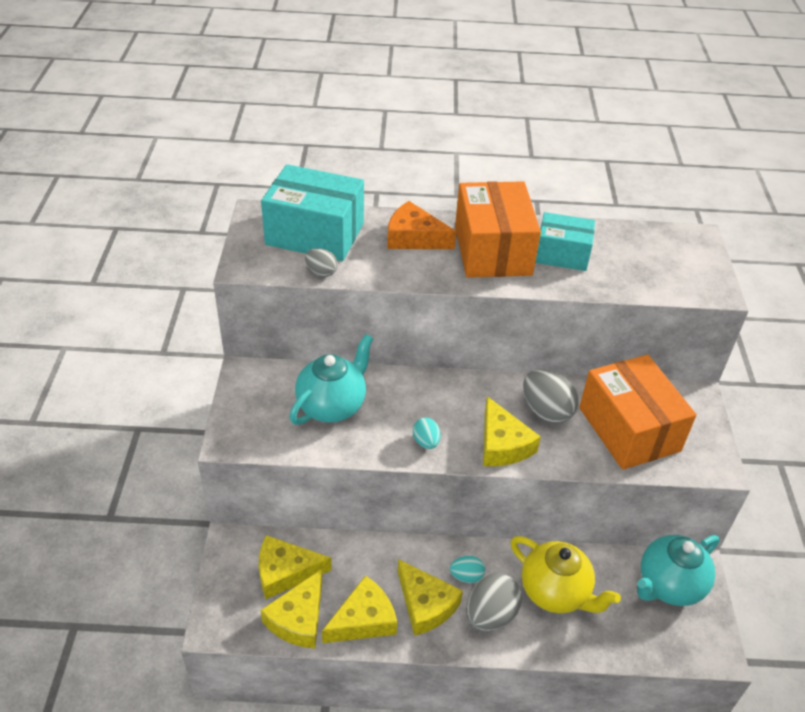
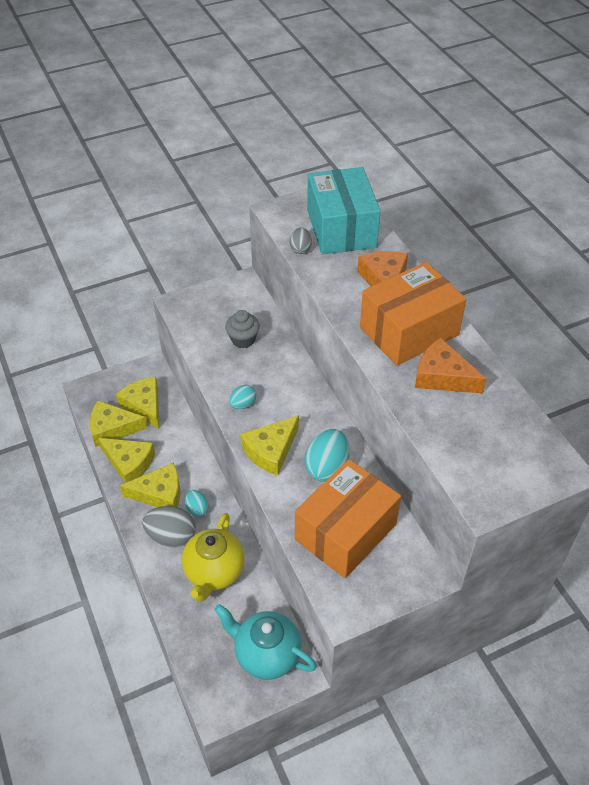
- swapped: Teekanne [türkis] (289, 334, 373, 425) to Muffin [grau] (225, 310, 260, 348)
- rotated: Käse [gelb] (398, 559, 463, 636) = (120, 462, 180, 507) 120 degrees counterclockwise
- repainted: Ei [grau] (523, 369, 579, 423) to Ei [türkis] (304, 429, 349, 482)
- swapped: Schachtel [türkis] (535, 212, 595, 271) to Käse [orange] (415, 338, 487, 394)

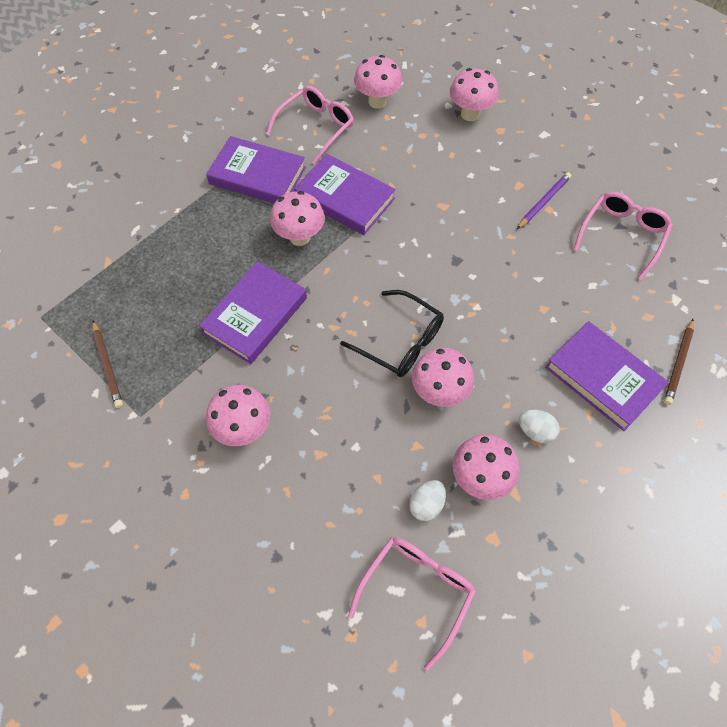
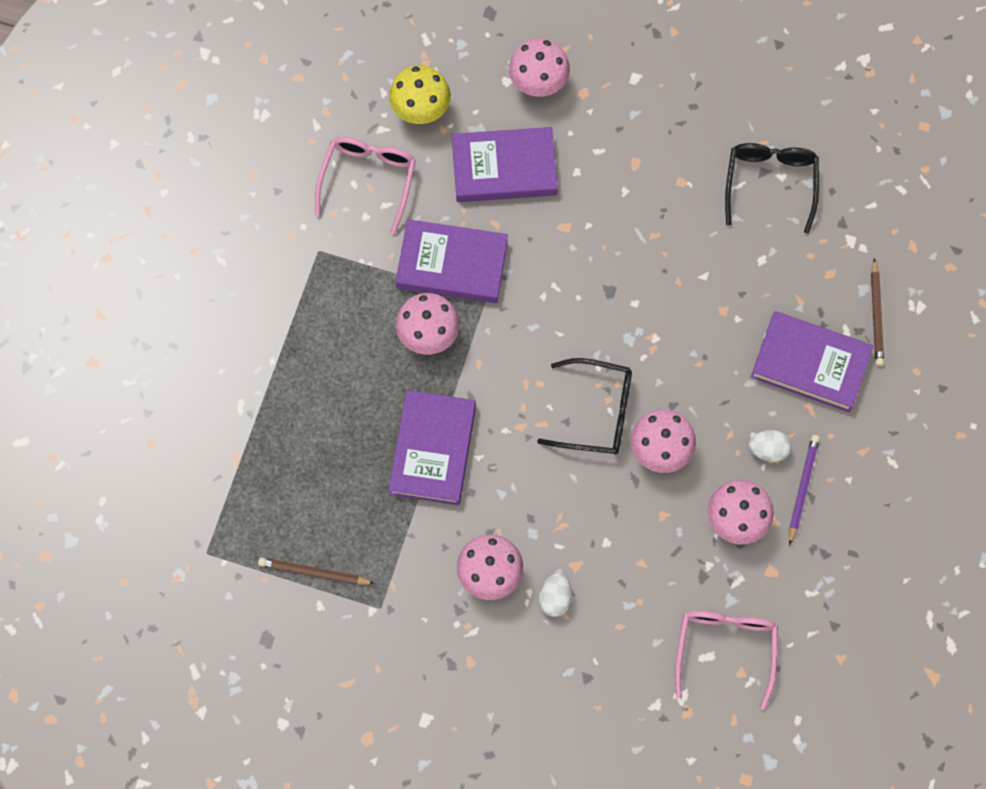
- rotated: Bleistift [braun] (92, 321, 123, 408) = (258, 557, 375, 585) 150 degrees clockwise
- shifted: Buch [lila] (206, 136, 306, 204) to (452, 127, 558, 202)
- repainted: Pilz [rosa] (354, 55, 402, 109) to Pilz [gelb] (389, 65, 451, 124)
- shifted: Ei [weiß] (409, 480, 446, 521) to (539, 573, 572, 617)
- shifted: Bleistift [lila] (517, 172, 571, 229) to (789, 435, 820, 546)
- repainted: Brille [rosa] (573, 192, 673, 280) to Brille [schwarz] (725, 143, 819, 234)

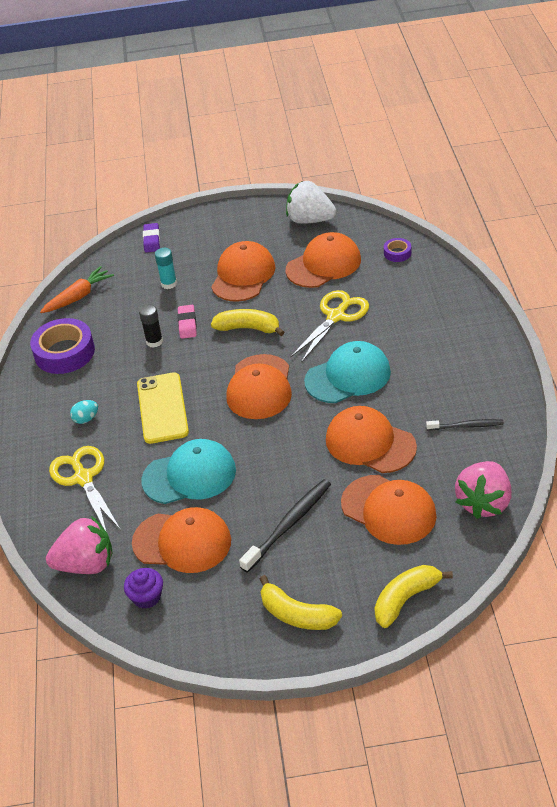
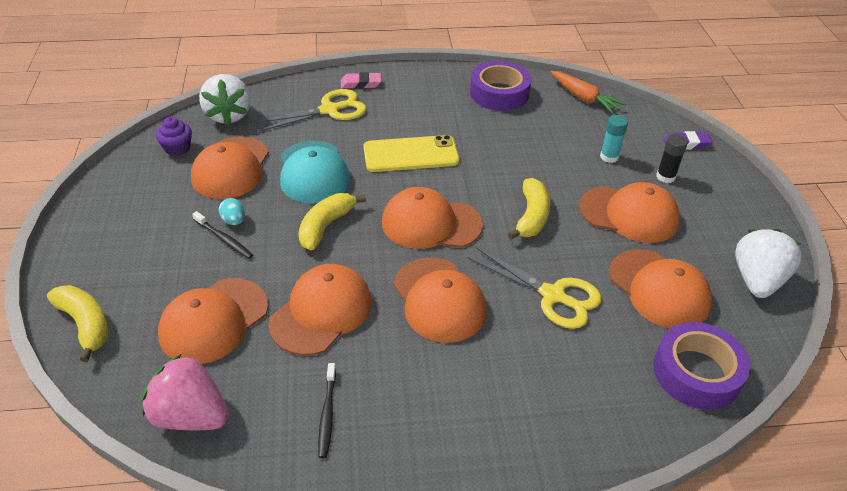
- repainted: Erdbeere [rosa] (46, 516, 112, 574) to Erdbeere [weiß] (199, 74, 251, 126)
- shifted: Ei [türkis] (70, 400, 98, 424) to (219, 198, 245, 225)
- shifted: Klebestift [schwarz] (139, 305, 163, 348) to (656, 134, 688, 183)
- shifted: Radiergummi [rosa] (177, 305, 197, 339) to (341, 72, 381, 89)
- scaled: Zahnbürste [schwarz] (239, 479, 331, 573) = (192, 211, 253, 259) x0.60
- shifted: Banane [gelb] (260, 575, 342, 630) to (298, 193, 366, 250)
- repainted: Kappe [türkis] (304, 341, 391, 403) to Kappe [orange] (394, 258, 487, 343)
- scaled: Klebeband [lila] (384, 238, 411, 262) = (653, 322, 750, 410) x2.09

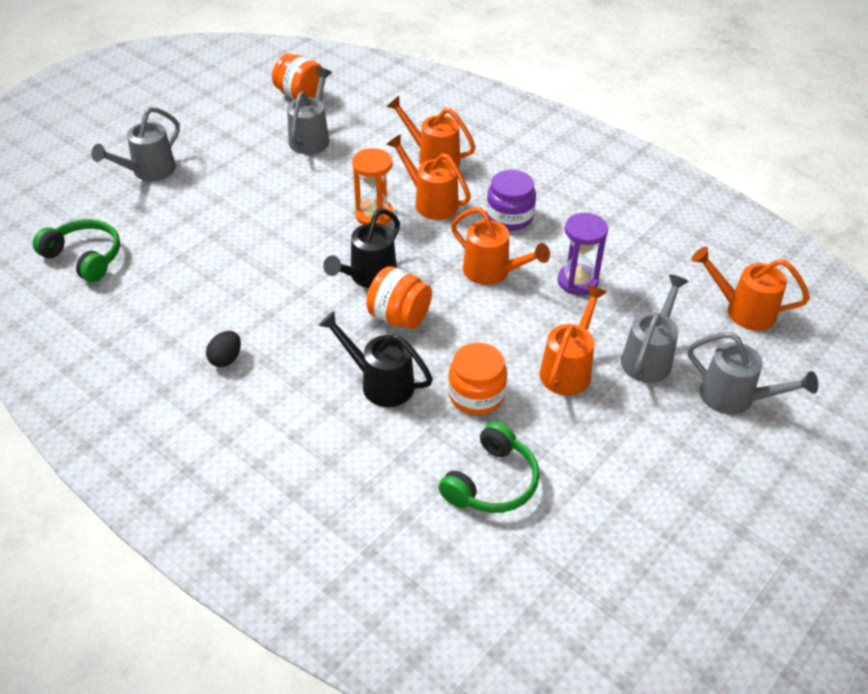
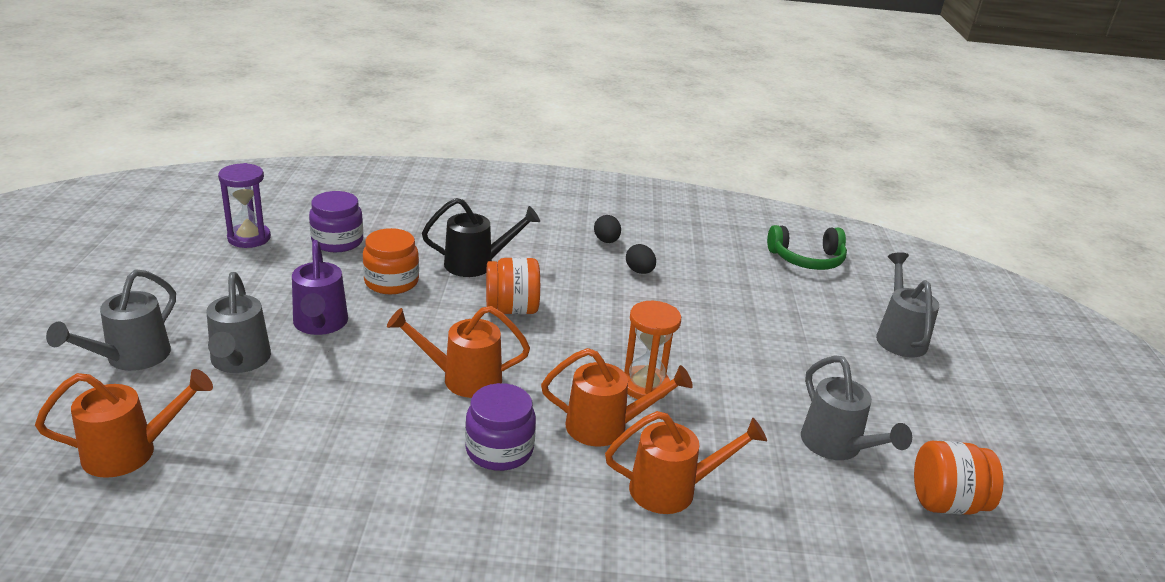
- gone: Gießkanne [schwarz] (323, 208, 400, 288)
- swapped: Kopfhörer [grün] (439, 421, 540, 513) to Einmachglas [lila] (309, 191, 363, 252)
- repainted: Gießkanne [orange] (540, 285, 607, 395) to Gießkanne [lila] (292, 240, 348, 335)
- shifted: Sanduhr [lila] (557, 213, 608, 295) to (218, 163, 271, 248)
- rotated: Gießkanne [grau] (687, 332, 818, 414) = (46, 269, 176, 371) 60 degrees counterclockwise
- new: Ei [schwarz] (626, 244, 656, 274)

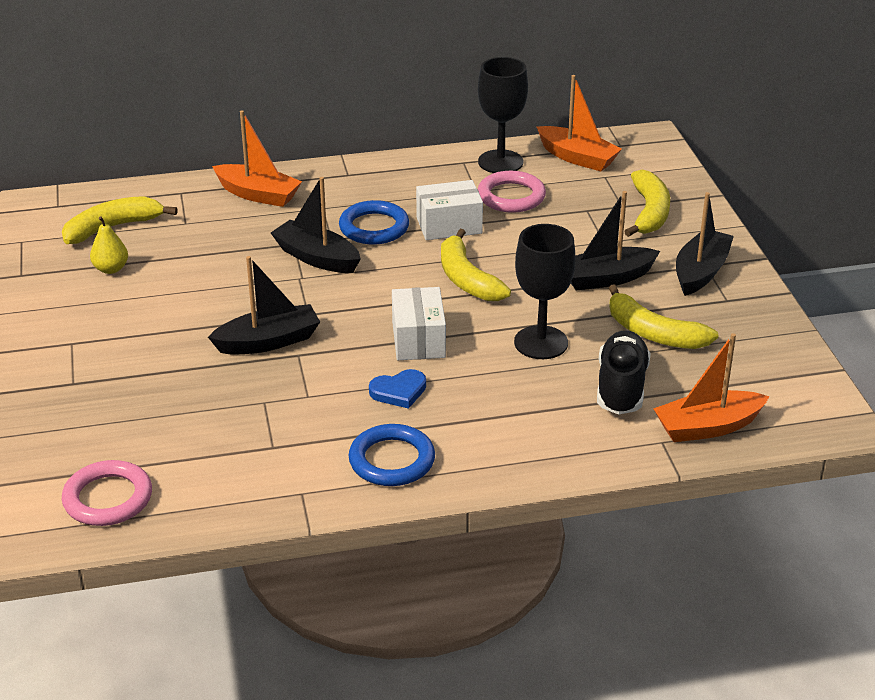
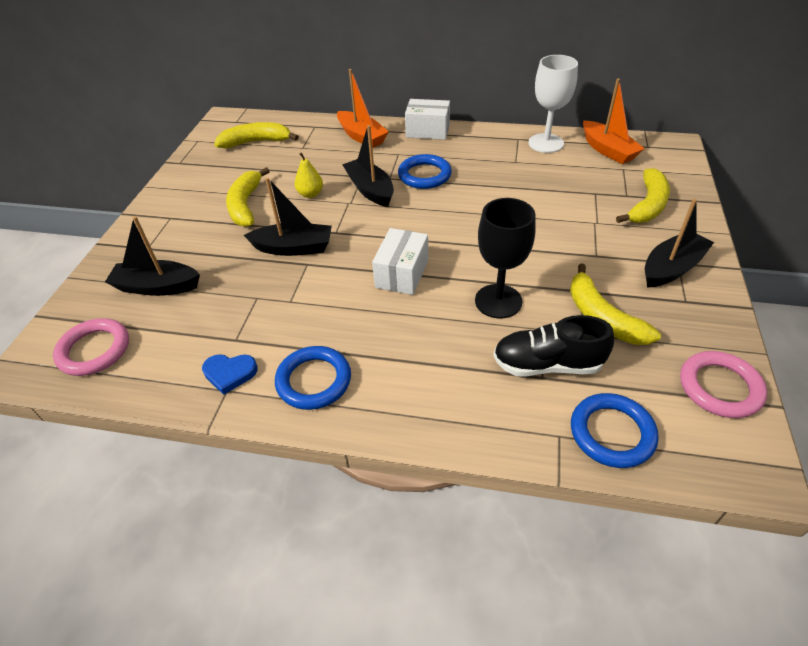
- shifted: Birne [gelb] (90, 216, 128, 274) to (294, 152, 323, 198)
- shifted: Herz [blau] (369, 369, 426, 409) to (202, 354, 258, 395)
- shifted: Schachtel [weiß] (416, 180, 483, 240) to (405, 99, 450, 140)
- shifted: Banane [gelb] (441, 229, 511, 301) to (226, 167, 270, 227)
- repainted: Kelch [schwarz] (478, 57, 528, 173) to Kelch [weiß] (528, 55, 578, 153)
- shifted: Ring [rosa] (478, 171, 546, 213) to (680, 351, 767, 418)
- shifted: Boot [schwarz] (571, 191, 660, 291) to (105, 216, 200, 296)
- rotated: Schuh [schwarz] (597, 331, 651, 415) = (493, 315, 614, 377) 120 degrees counterclockwise
- swapped: Boot [orange] (653, 333, 770, 442) to Ring [blau] (571, 393, 659, 468)

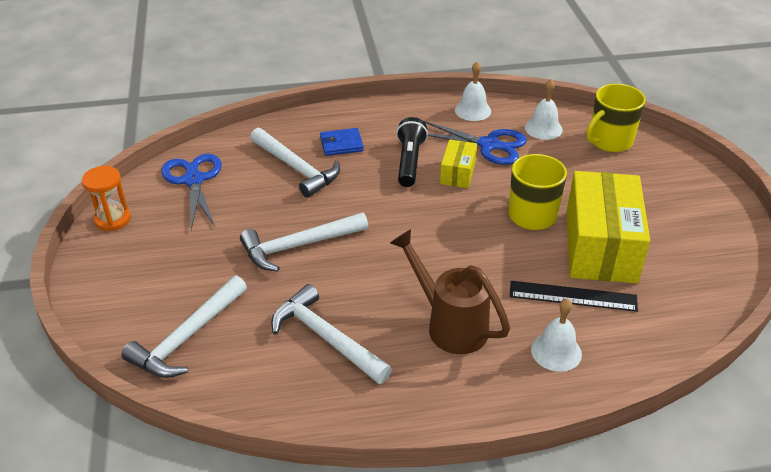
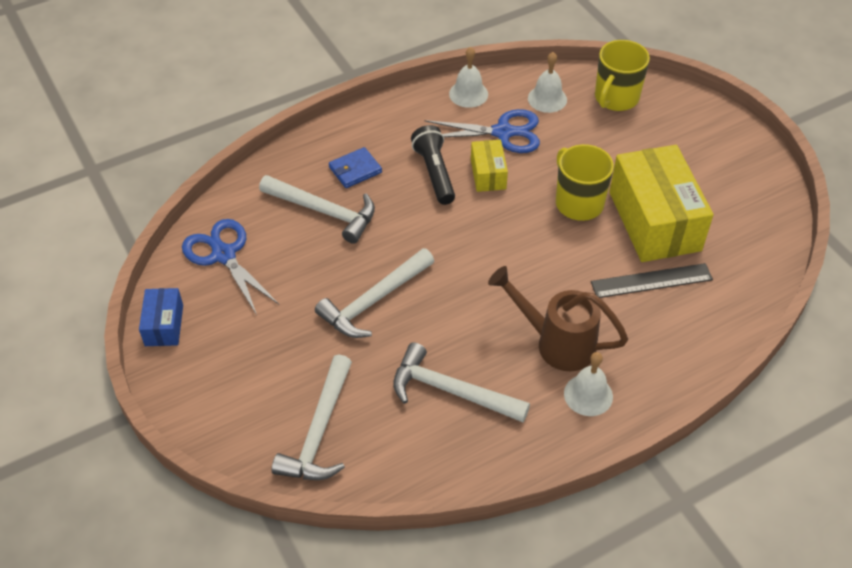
- swapped: Sanduhr [orange] (82, 166, 131, 231) to Schachtel [blau] (139, 288, 183, 346)
- shifted: Glocke [weiß] (531, 298, 582, 372) to (564, 352, 613, 416)

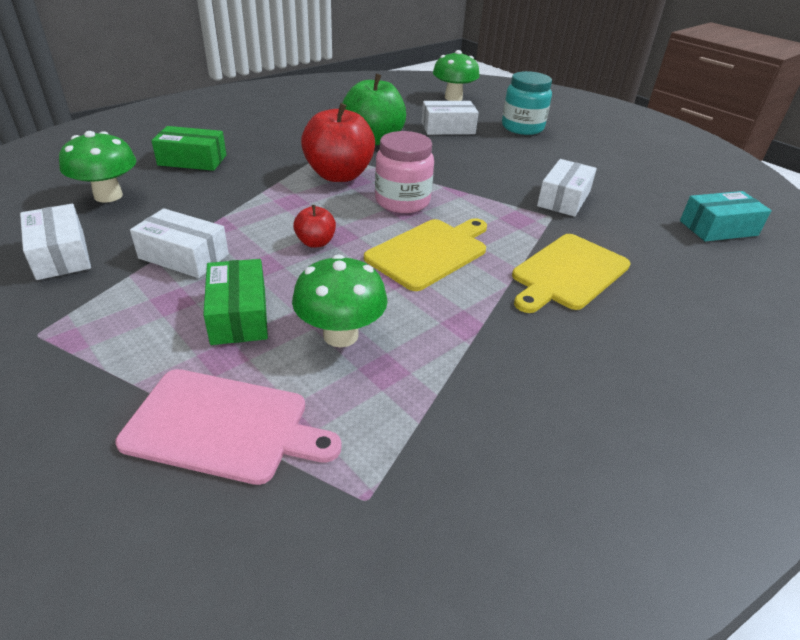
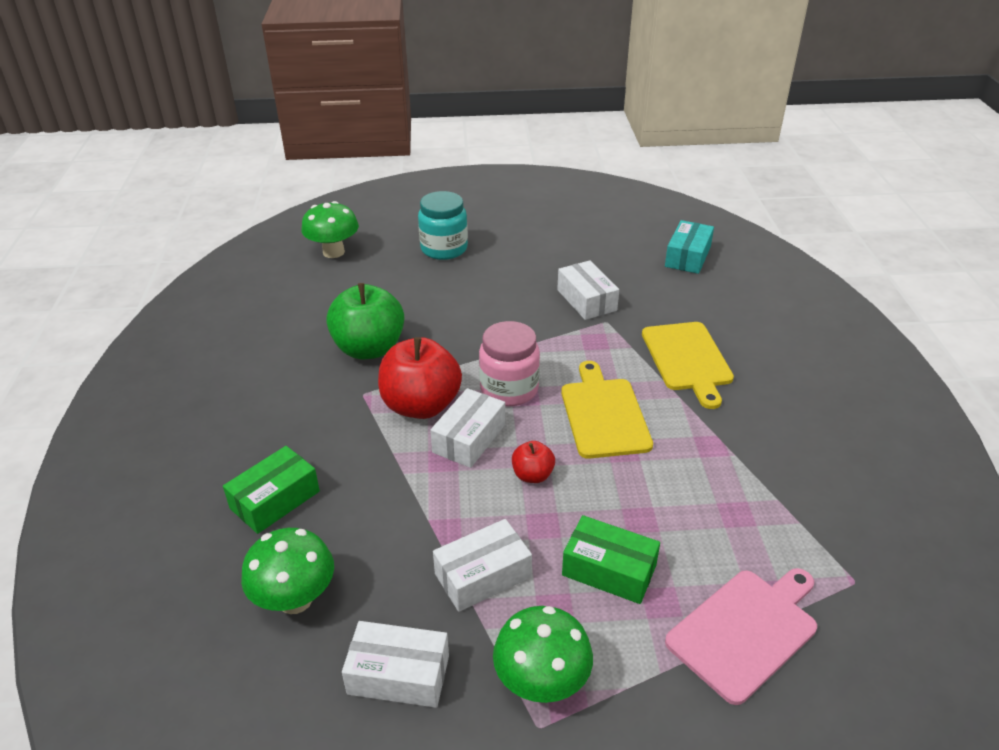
- shifted: Pilz [grün] (292, 254, 388, 347) to (493, 606, 593, 703)
- shifted: Schachtel [weiß] (422, 101, 479, 135) to (430, 388, 505, 468)

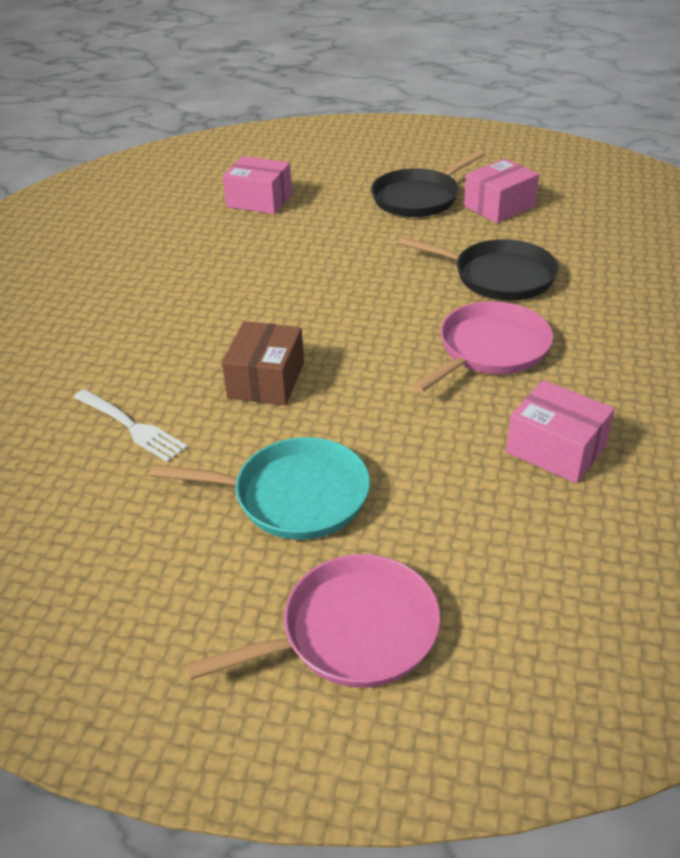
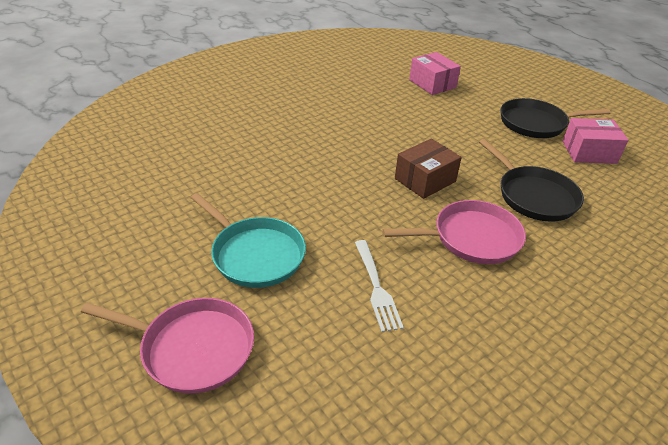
- shifted: Gabel [weiß] (74, 389, 188, 462) to (355, 240, 404, 332)
- shifted: Schachtel [braun] (222, 321, 304, 406) to (395, 139, 462, 199)
- gone: Schachtel [rosa] (506, 380, 615, 483)

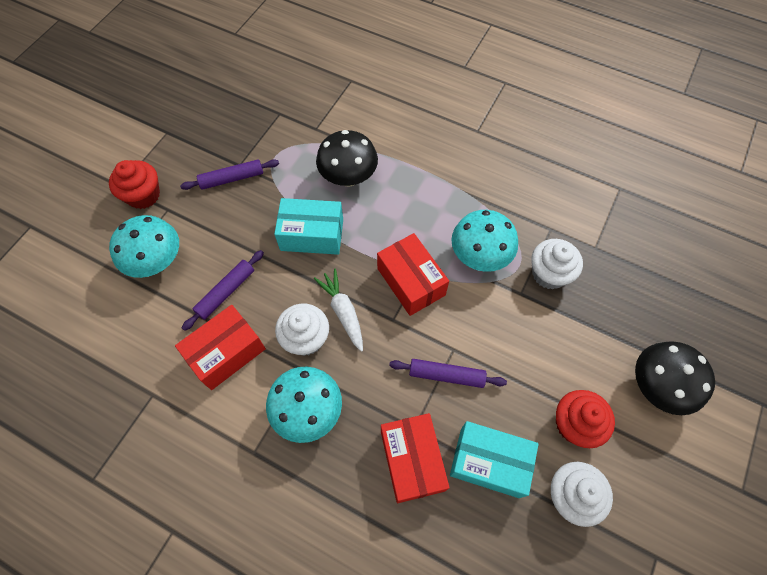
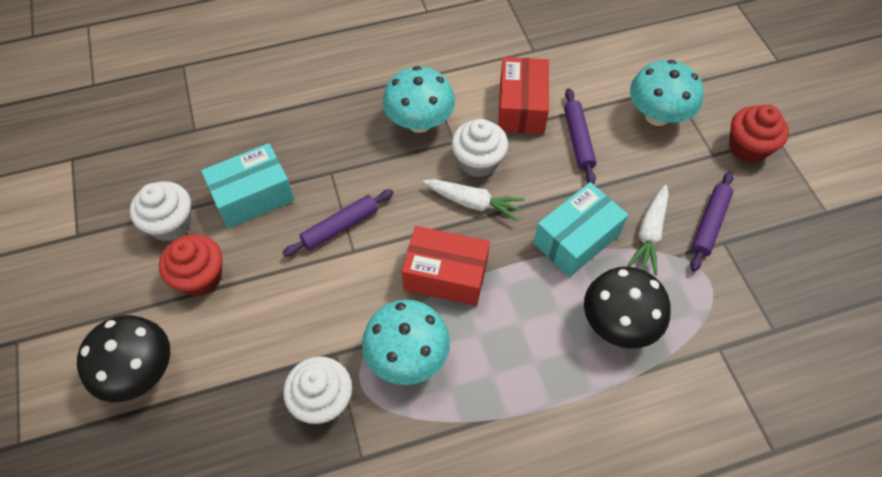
- gone: Schachtel [rot] (381, 413, 450, 503)
- new: Karotte [weiß] (628, 185, 669, 275)

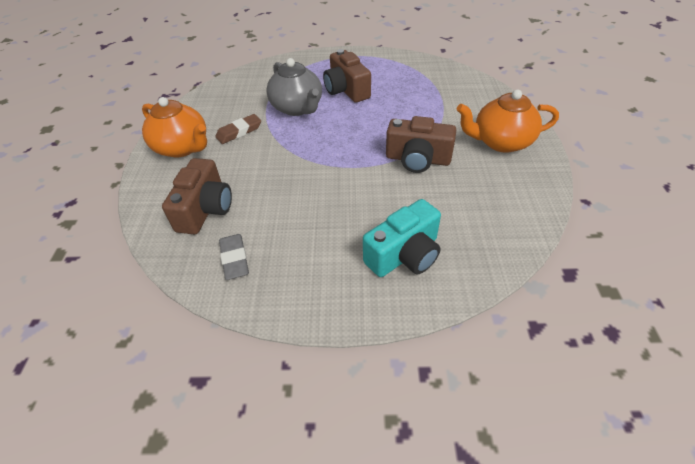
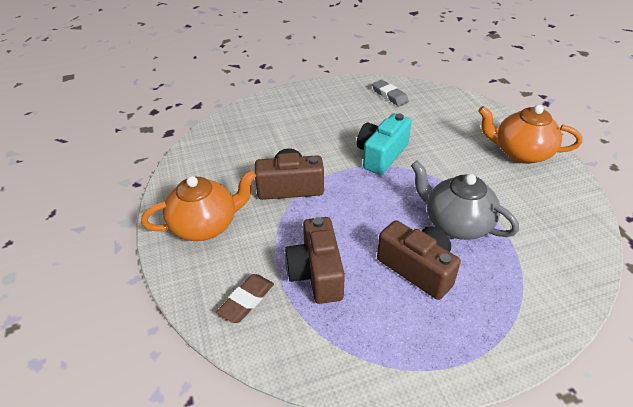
- shifted: Kamera [braun] (162, 158, 232, 234) to (285, 217, 345, 304)
- shifted: Radiergummi [braun] (215, 114, 261, 144) to (216, 274, 274, 323)
- shifted: Kamera [türkis] (363, 199, 441, 277) to (357, 113, 412, 175)

